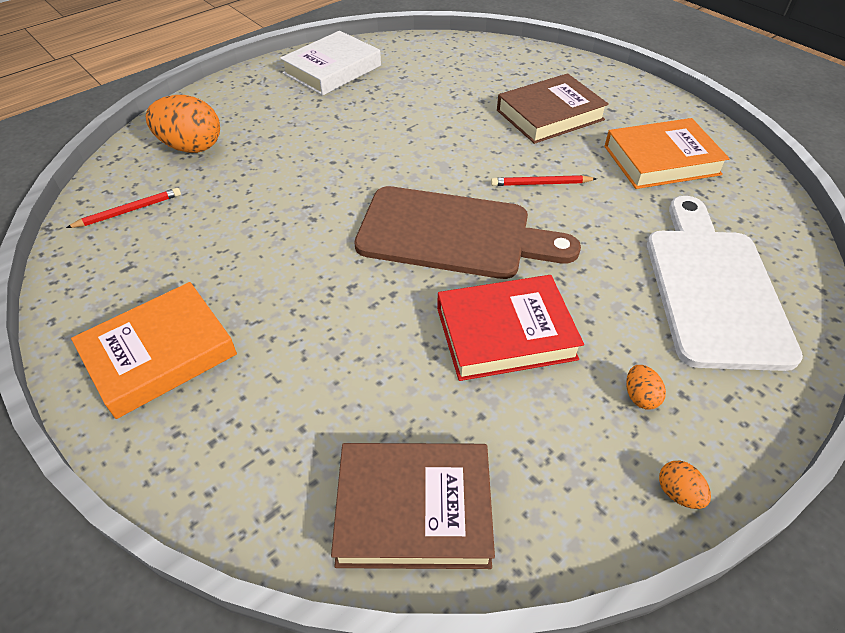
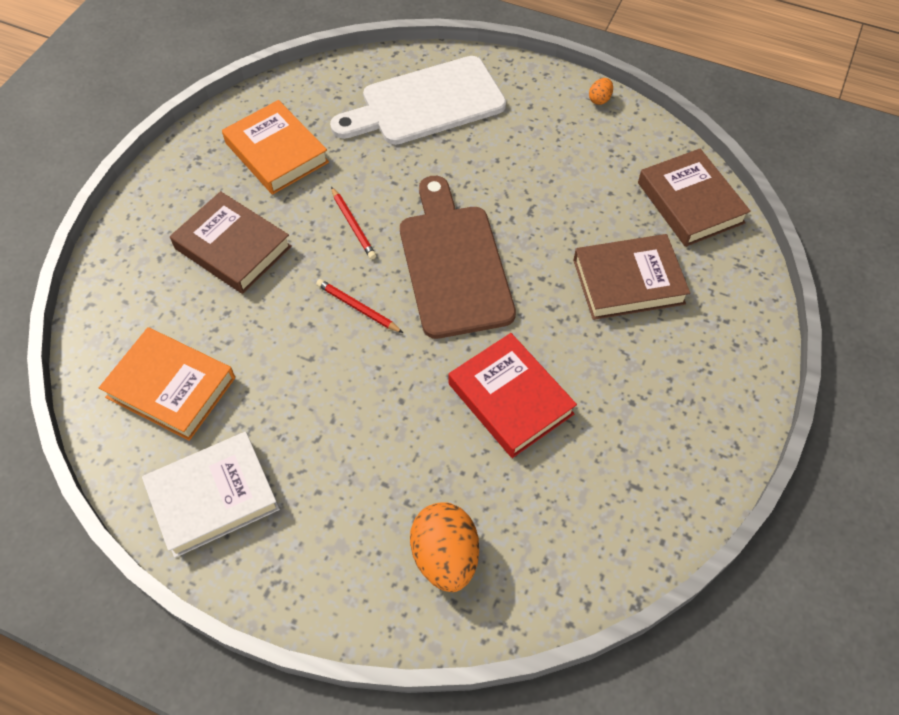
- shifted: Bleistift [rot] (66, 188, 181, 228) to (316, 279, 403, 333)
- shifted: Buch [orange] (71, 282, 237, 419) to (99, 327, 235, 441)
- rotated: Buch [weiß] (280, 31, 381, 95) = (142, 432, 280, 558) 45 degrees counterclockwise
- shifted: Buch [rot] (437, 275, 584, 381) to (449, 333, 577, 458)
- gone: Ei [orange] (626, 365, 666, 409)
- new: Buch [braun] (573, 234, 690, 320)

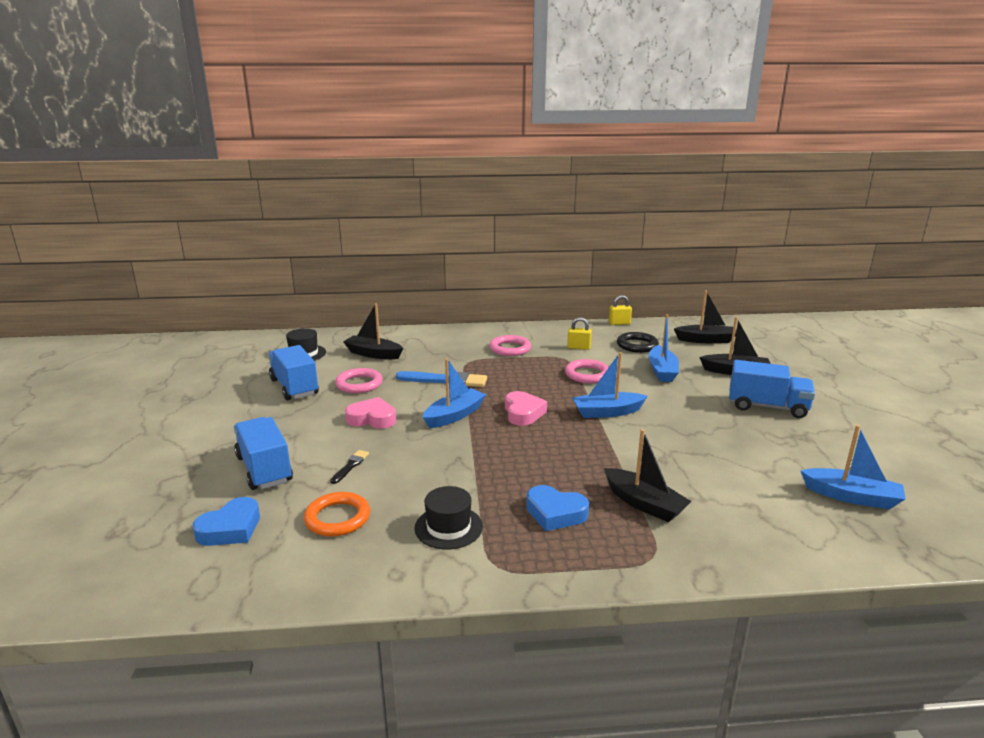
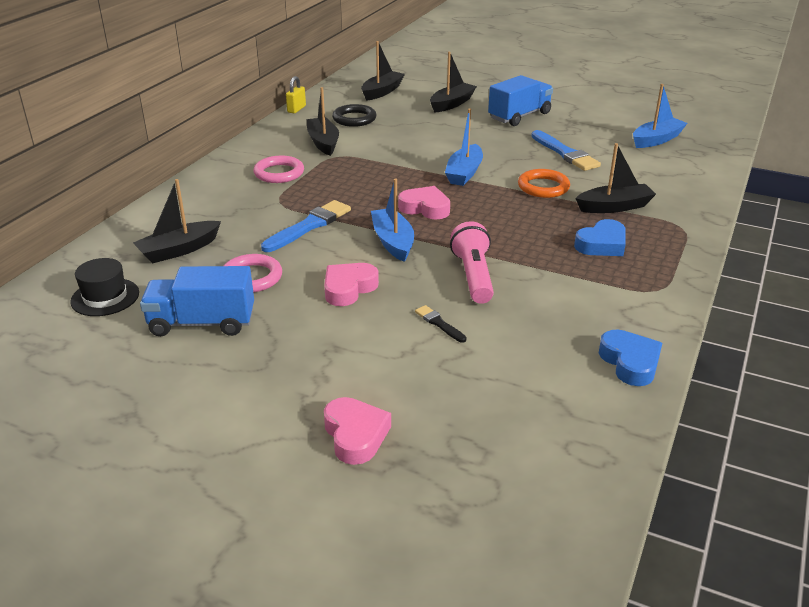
- shifted: Herz [blau] (192, 497, 260, 546) to (599, 329, 662, 386)
- gone: Lastwagen [blau] (234, 417, 293, 490)
- shifted: Ring [orange] (304, 492, 370, 537) to (518, 169, 570, 198)
- gone: Hut [schwarz] (414, 486, 483, 550)
- gone: Ring [rosa] (565, 359, 609, 383)
- swapped: Vorhängeschloss [gelb] (567, 317, 592, 350) to Boot [schwarz] (307, 87, 339, 156)
- gone: Boot [blau] (649, 314, 679, 382)
- new: Herz [rosa] (324, 397, 391, 465)
- new: Taschenlampe [rosa] (450, 221, 494, 304)
- new: Pinsel [blau] (531, 130, 601, 171)

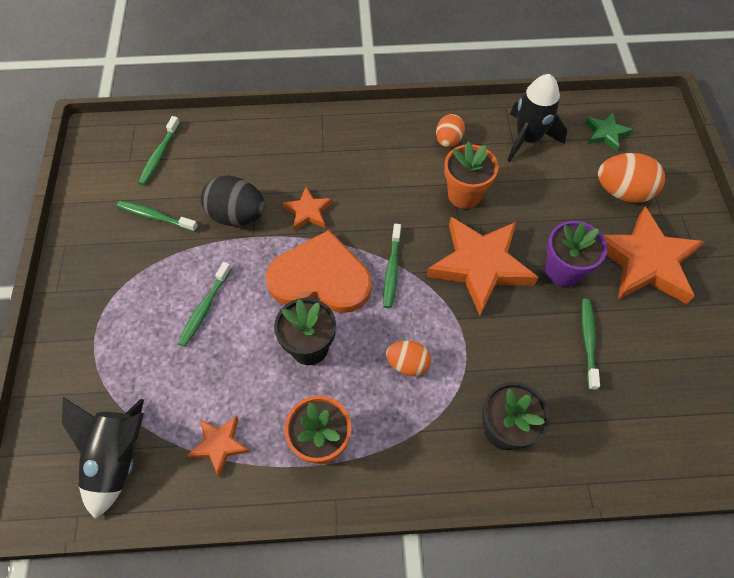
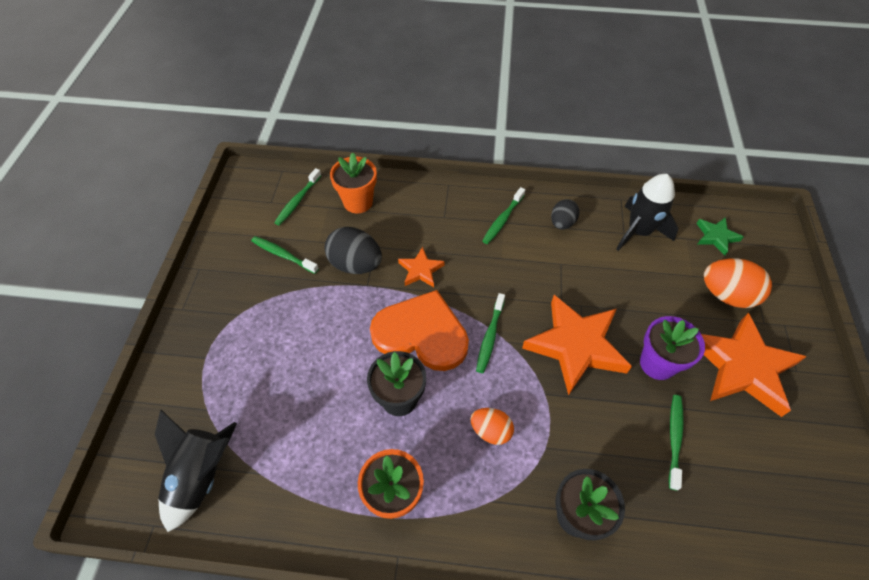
- shifted: Zahnbürste [grün] (178, 262, 232, 347) to (482, 187, 525, 244)
- gone: Stern [orange] (187, 416, 250, 477)
- repainted: Ei [orange] (436, 114, 465, 147) to Ei [schwarz] (551, 199, 580, 229)
- shifted: Blumentopf [orange] (444, 141, 498, 209) to (330, 152, 377, 214)

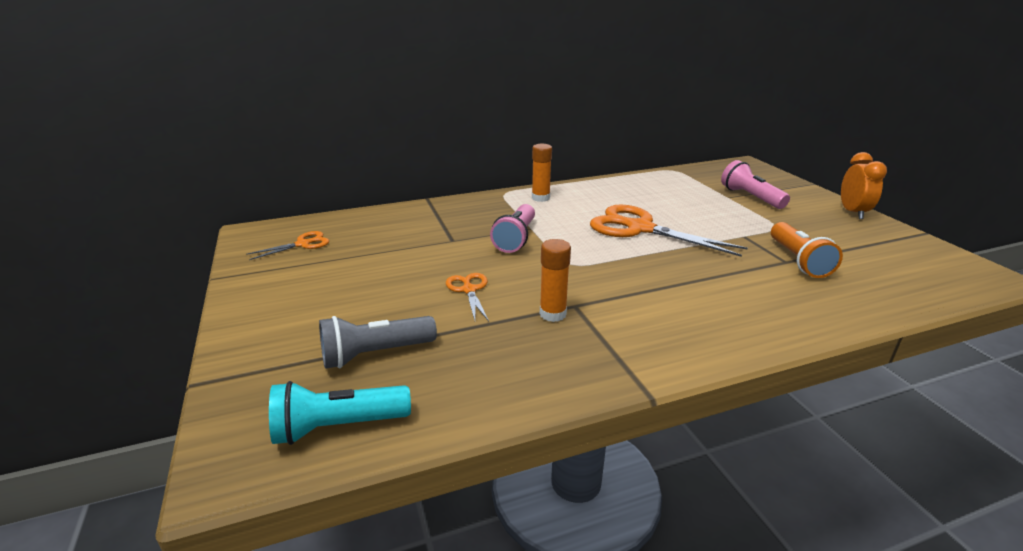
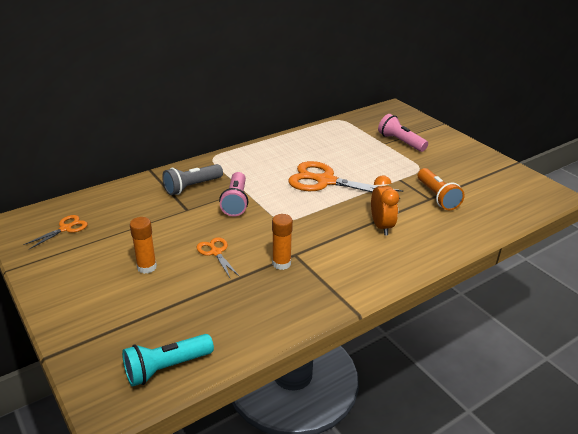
- shifted: Taschenlampe [grau] (319, 316, 437, 369) to (162, 164, 223, 195)
- shifted: Klebestift [orange] (532, 144, 552, 202) to (130, 217, 157, 274)
- shifted: Wecker [orange] (841, 152, 887, 219) to (371, 175, 399, 235)

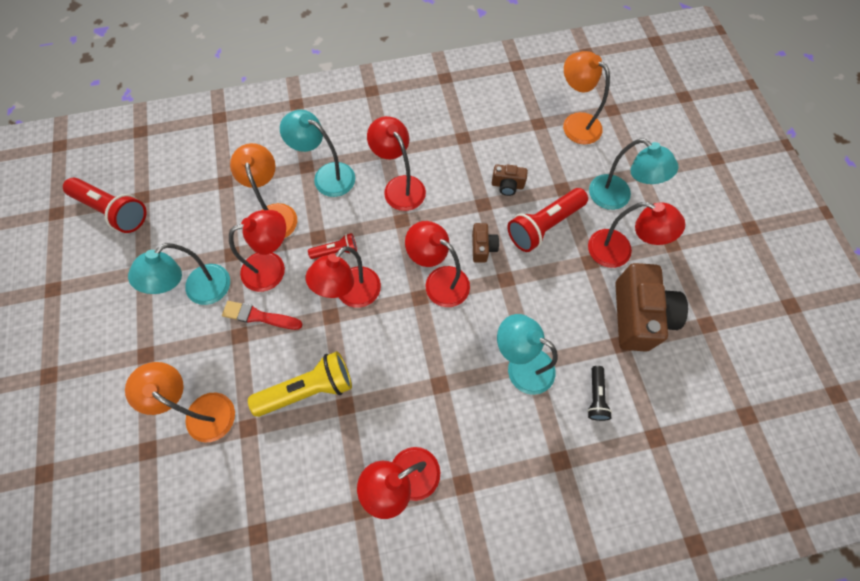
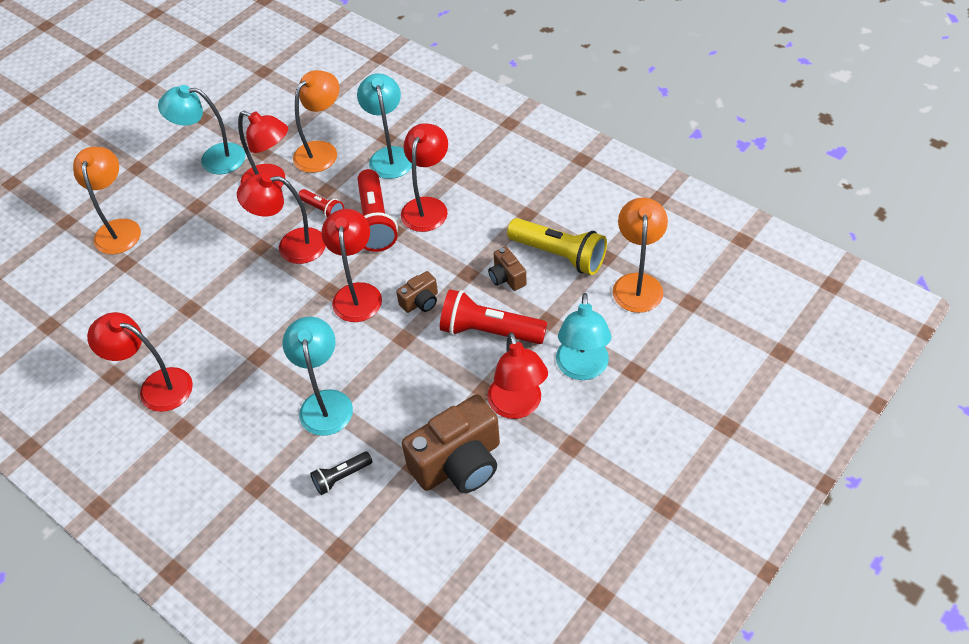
- shifted: Taschenlampe [rot] (63, 178, 146, 233) to (357, 169, 398, 252)
- gone: Pinsel [rot] (222, 301, 303, 330)
- shifted: Taschenlampe [gelb] (248, 351, 352, 417) to (507, 218, 607, 275)

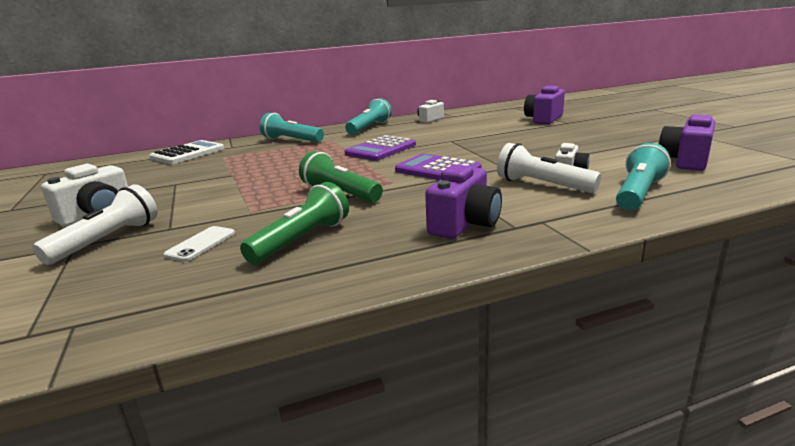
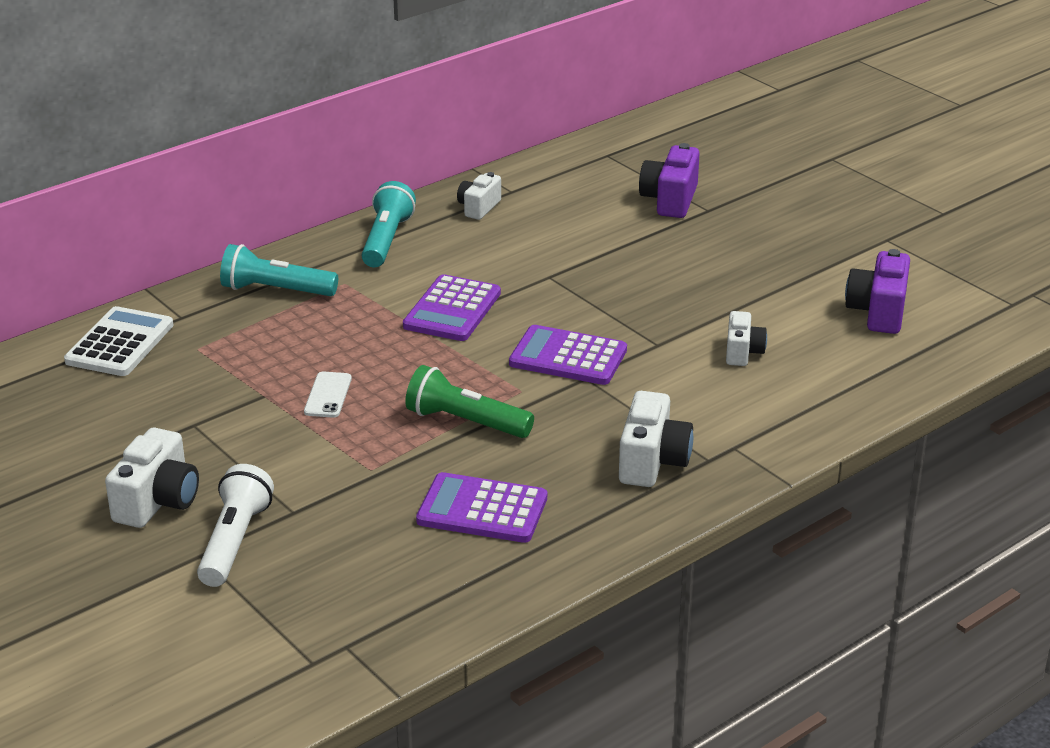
- shifted: Handy [weiß] (163, 226, 235, 262) to (304, 372, 352, 417)
- swapped: Taschenlampe [grün] (240, 182, 349, 264) to Taschenrechner [lila] (416, 472, 547, 543)
- repainted: Kamera [lila] (425, 164, 502, 239) to Kamera [weiß] (619, 391, 693, 487)
- gone: Taschenlampe [weiß] (497, 143, 601, 193)
- gone: Taschenlampe [türkis] (616, 143, 671, 211)

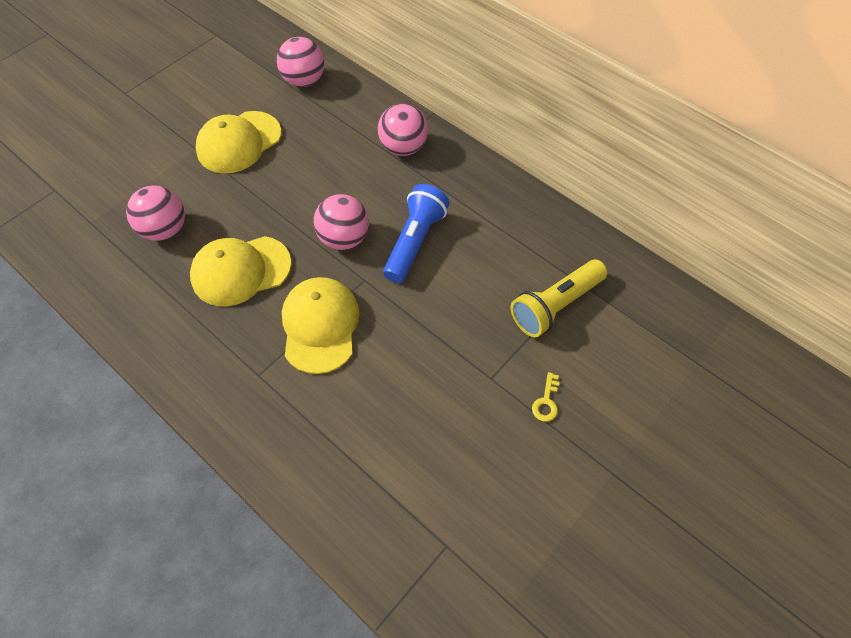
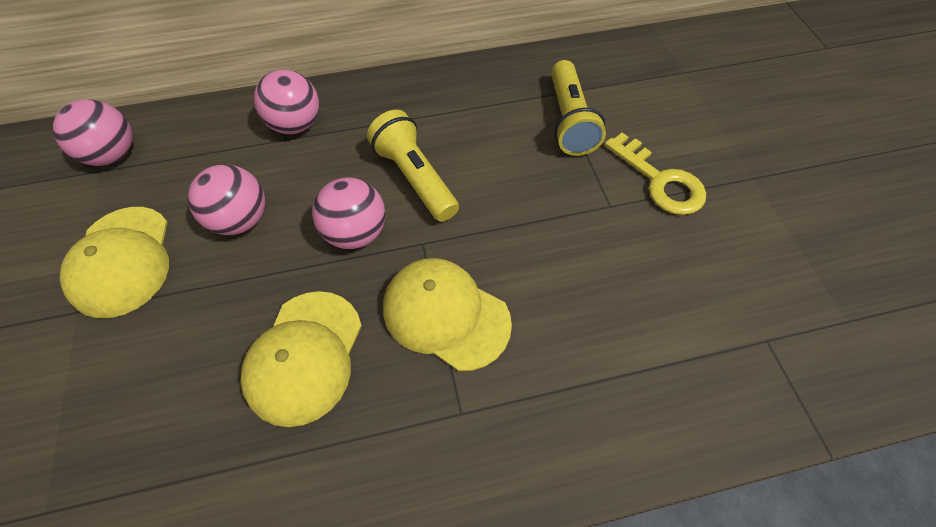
- shifted: Ball [rosa] (126, 185, 185, 241) to (188, 164, 265, 235)
- repainted: Taschenlampe [blau] (383, 184, 449, 283) to Taschenlampe [gelb] (367, 110, 459, 222)
- scaled: Schlüssel [gelb] (532, 372, 560, 422) = (604, 133, 706, 215) x2.09

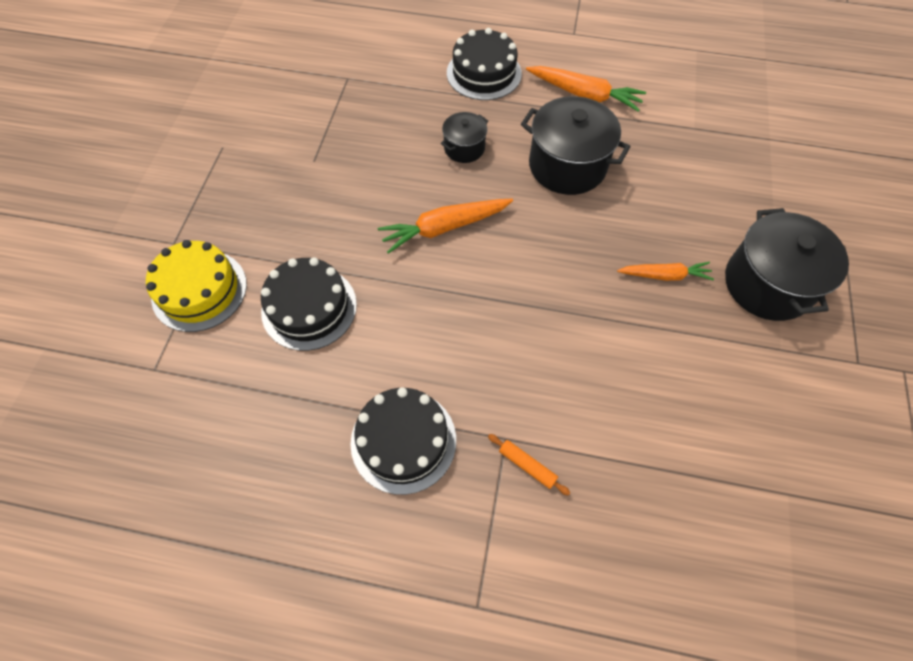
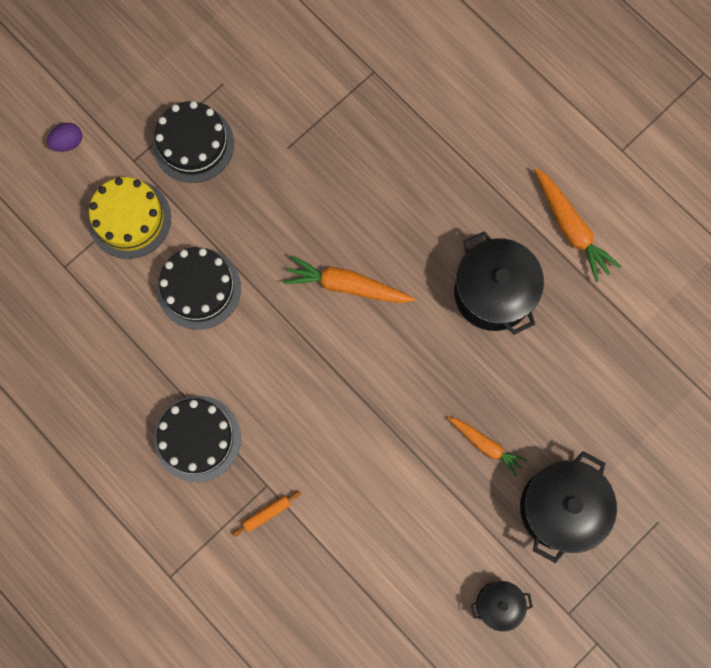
- shifted: Kochtopf [schwarz] (441, 112, 488, 163) to (471, 581, 533, 632)
- shifted: Kuchen [schwarz] (447, 28, 522, 100) to (153, 101, 234, 183)
- rotated: Nudelholz [orange] (488, 434, 570, 496) = (232, 491, 301, 537) 75 degrees clockwise
- new: Ei [lila] (47, 123, 82, 152)

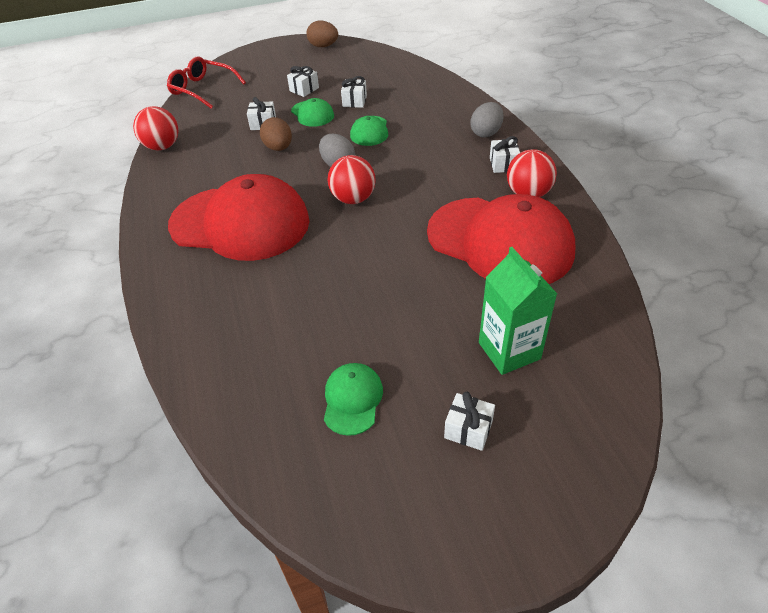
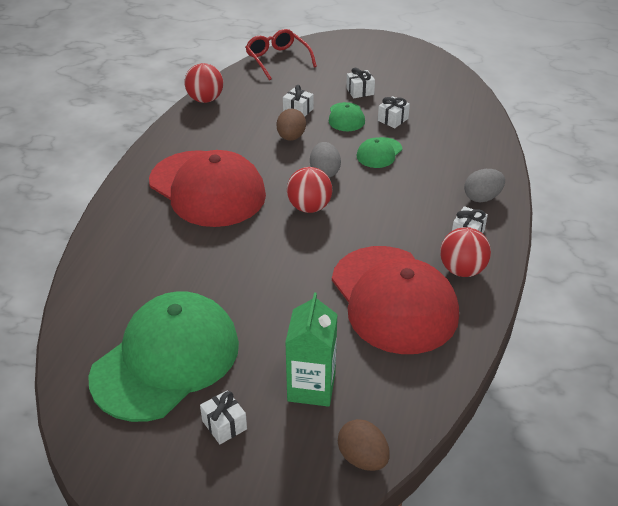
- shifted: Ei [braun] (307, 21, 338, 47) to (338, 419, 390, 471)
- scaled: Kappe [grün] (324, 363, 383, 436) = (88, 291, 239, 422) x2.32

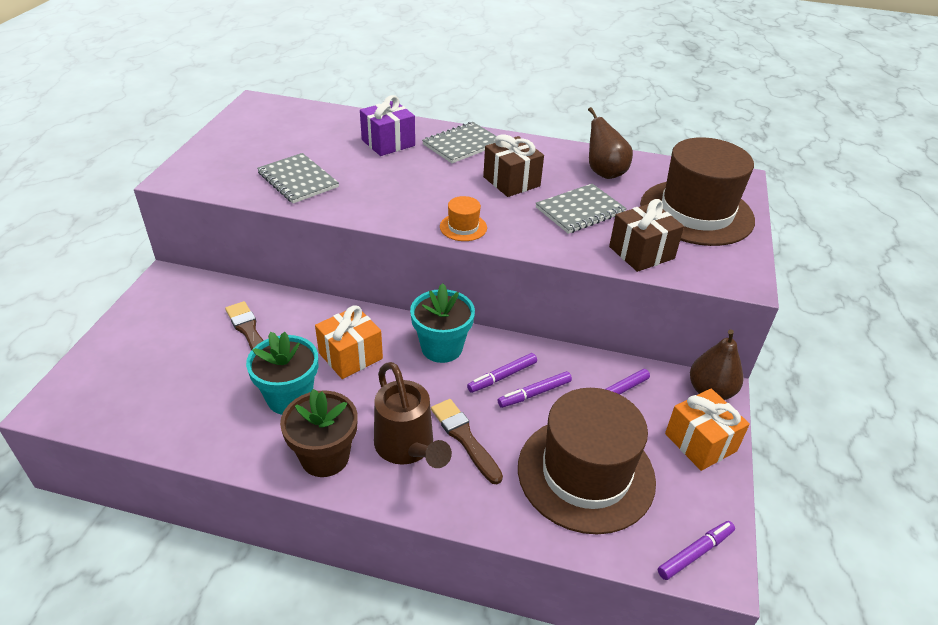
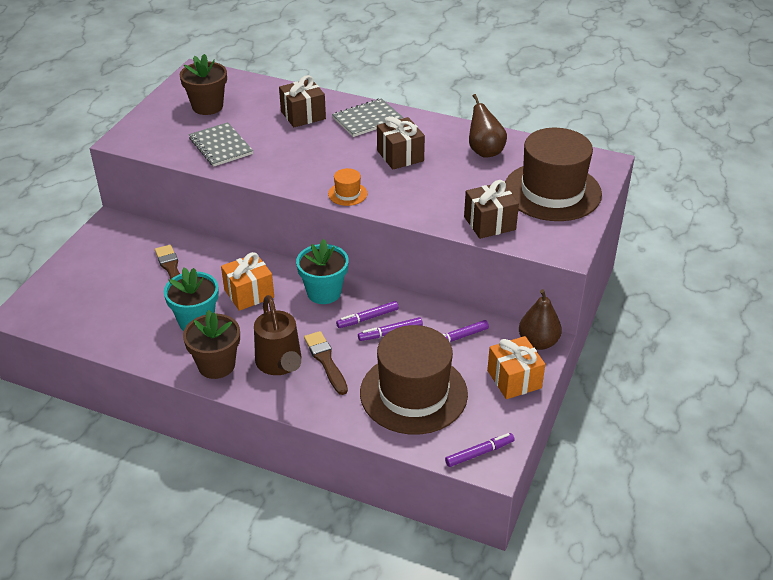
- repainted: Geschenk [lila] (360, 95, 415, 156) to Geschenk [braun] (279, 75, 326, 127)
- gone: Notizbuch [grau] (535, 184, 627, 234)
- new: Blumentopf [braun] (180, 54, 227, 115)

